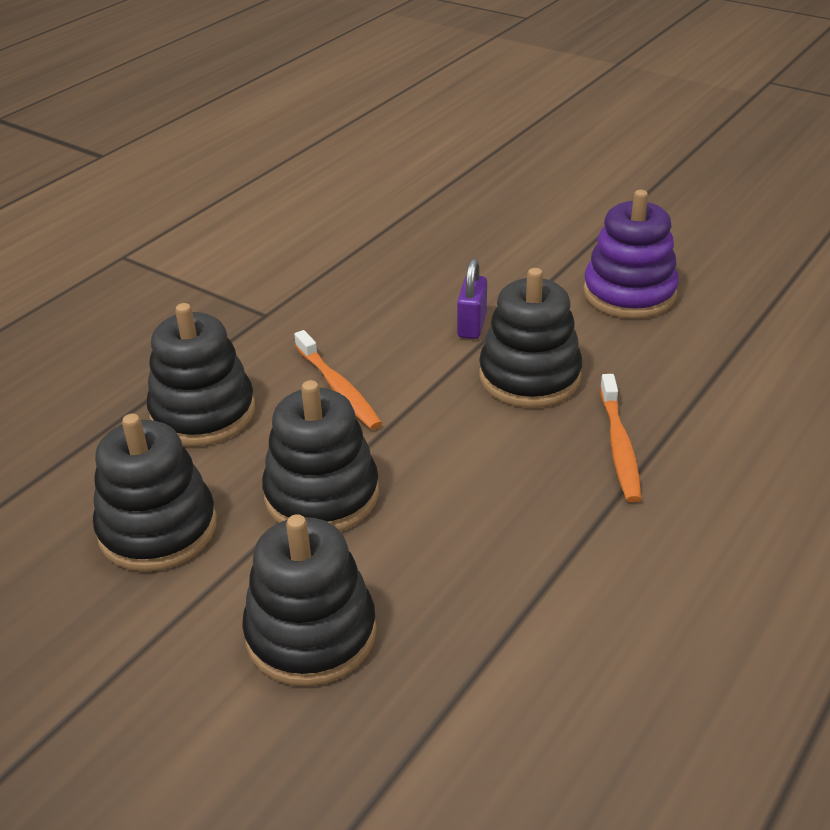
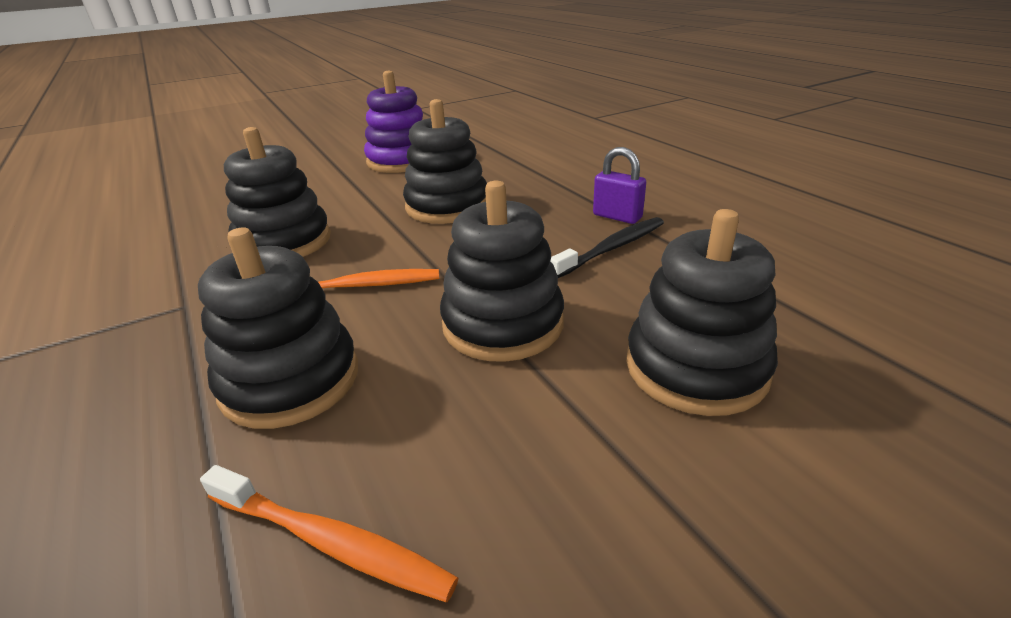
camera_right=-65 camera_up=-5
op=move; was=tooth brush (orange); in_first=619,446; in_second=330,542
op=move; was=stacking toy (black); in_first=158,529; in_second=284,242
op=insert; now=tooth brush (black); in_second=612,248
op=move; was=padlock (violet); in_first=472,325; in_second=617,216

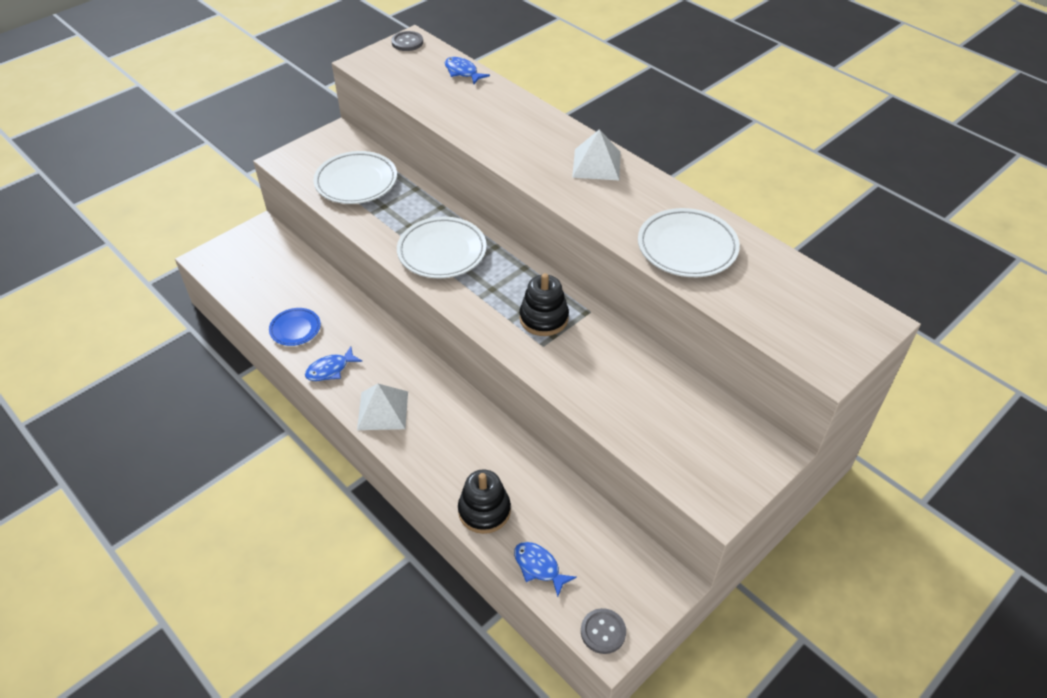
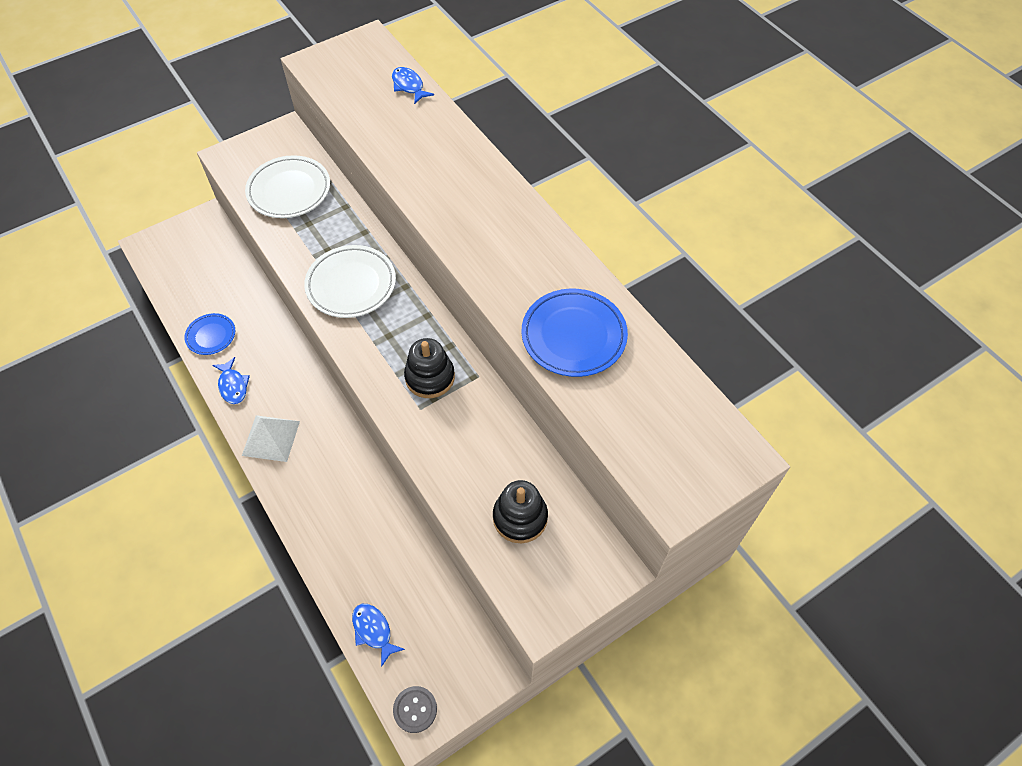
camera_right=10 camera_up=10
op=rotate; was=fish figure (cobalt); in_first=330,369; in_second=233,385; clockwise=-90
op=move; was=stacking toy (black); in_first=484,511; in_second=520,517
op=recolor; was=dinner plate (pure white); now=dinner plate (cobalt); in_first=687,247; in_second=573,336
op=delete; was=button (gray); in_first=407,42
op=delete; was=pyramid shape (pure white); in_first=596,164

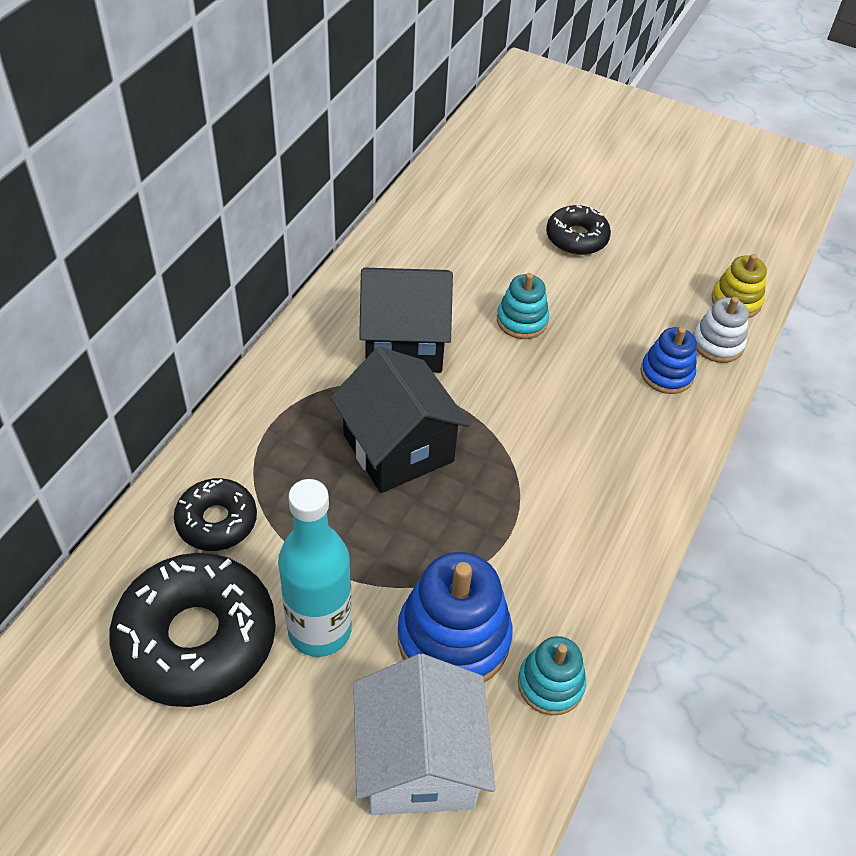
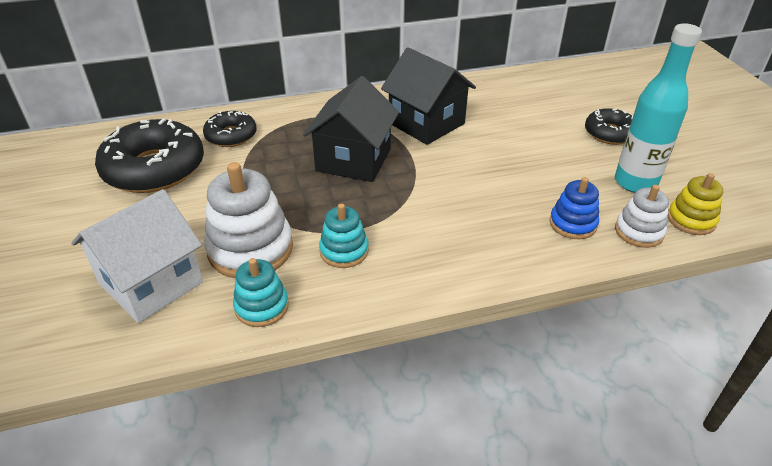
camera_right=50 camera_up=-10
op=recolor; was=stacking toy (cobalt); now=stacking toy (pure white); in_first=453,638; in_second=250,249
op=move; was=stacking toy (aqua); in_first=522,320; in_second=344,251
op=move; was=flask (aqua); in_first=319,630; in_second=635,182

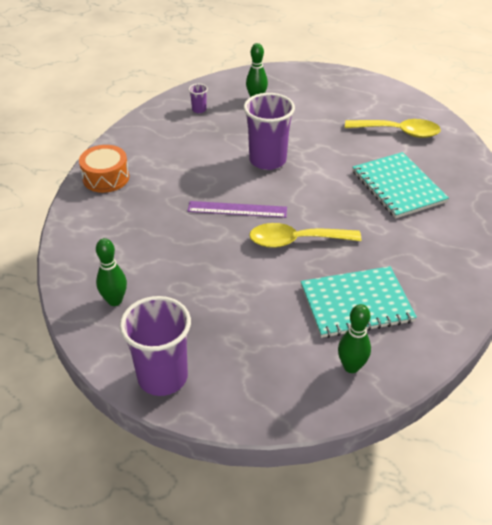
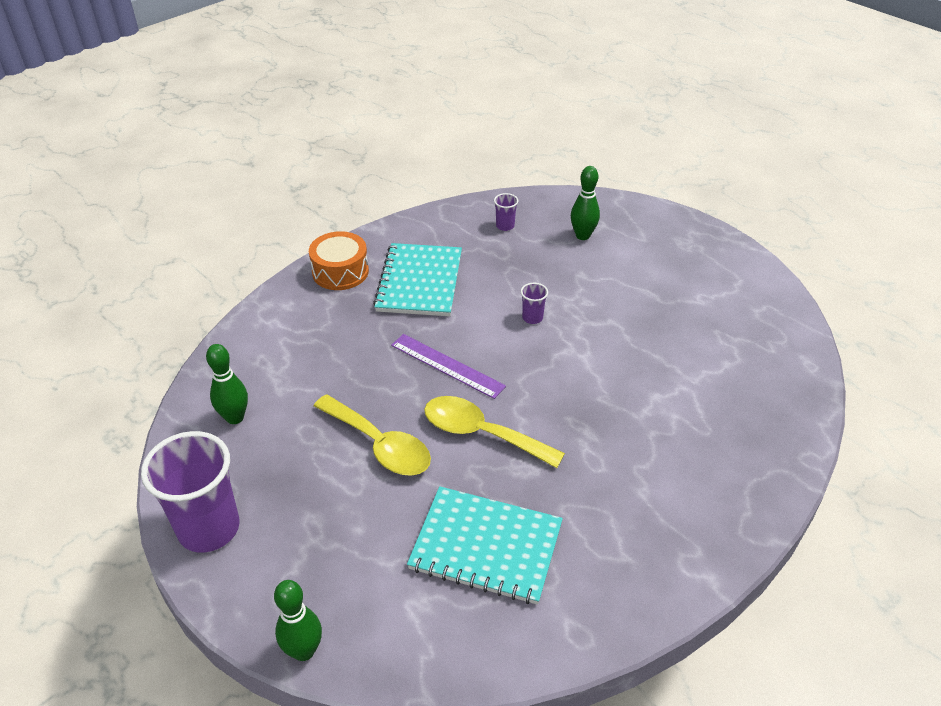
camera_right=30 camera_up=0
op=move; was=bowling pin (emerald); in_first=351,367; in_second=304,651
op=move; was=spoon (yellow); in_first=399,132; in_second=380,445
op=move; was=notepad (aqua); in_first=398,187; in_second=419,282
op=resize; was=cup (violet); in_first=267,160; in_second=532,318; ratio=0.42

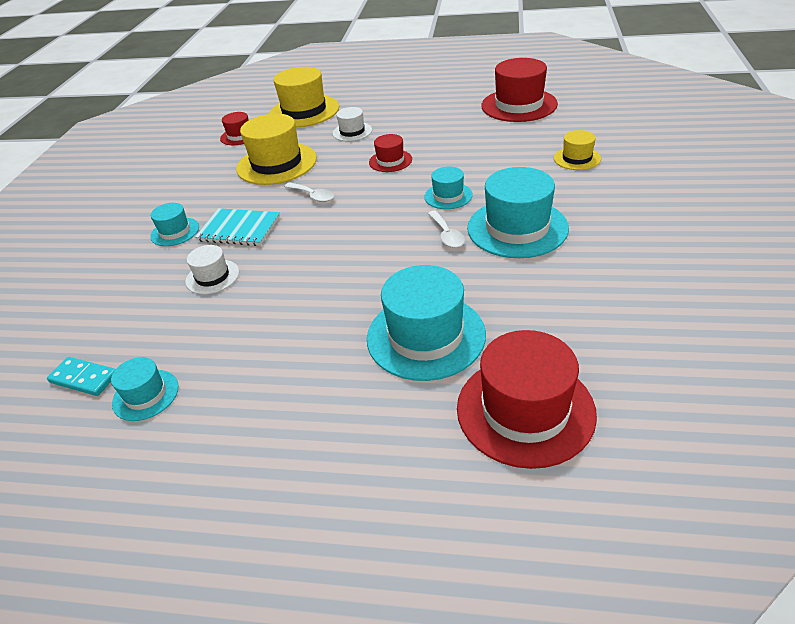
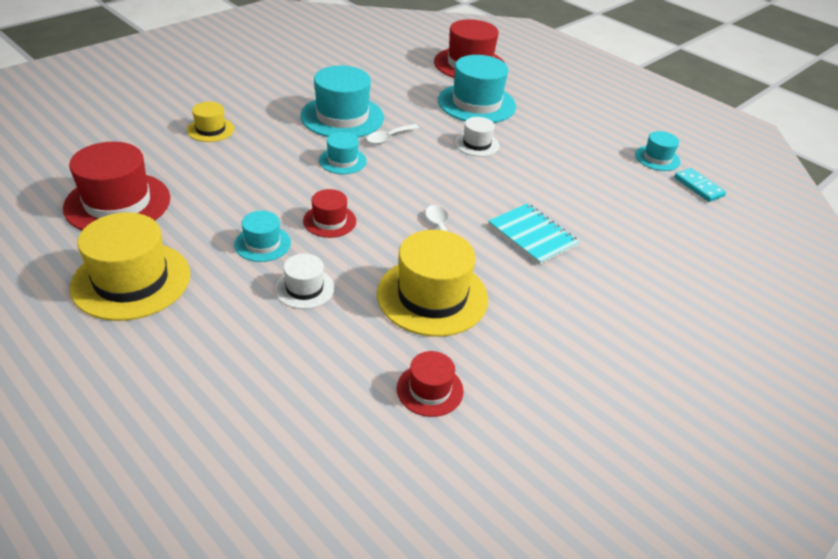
camera_right=-150 camera_up=0
op=move; was=top hat (yellow); in_first=304,111; in_second=131,280
op=move; was=top hat (aqua); in_first=175,232; in_second=262,244
op=rotate; was=spoon (pure white); in_first=447,235; in_second=389,138; clockwise=-150
op=move; was=top hat (pure white); in_first=212,277; in_second=477,144

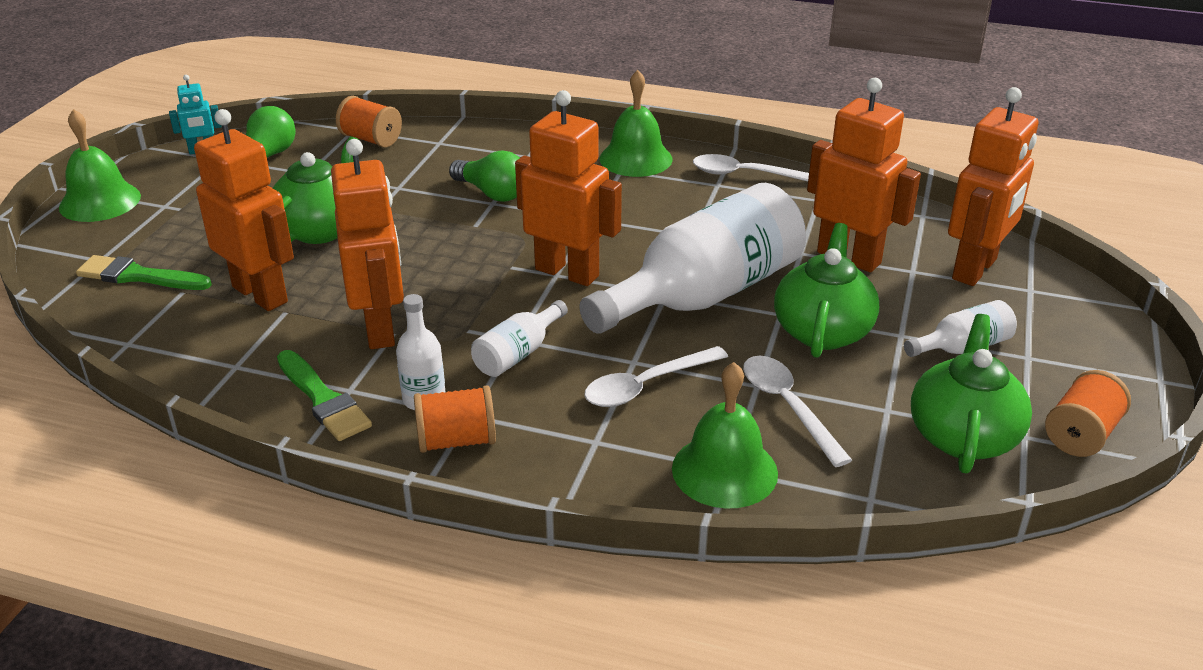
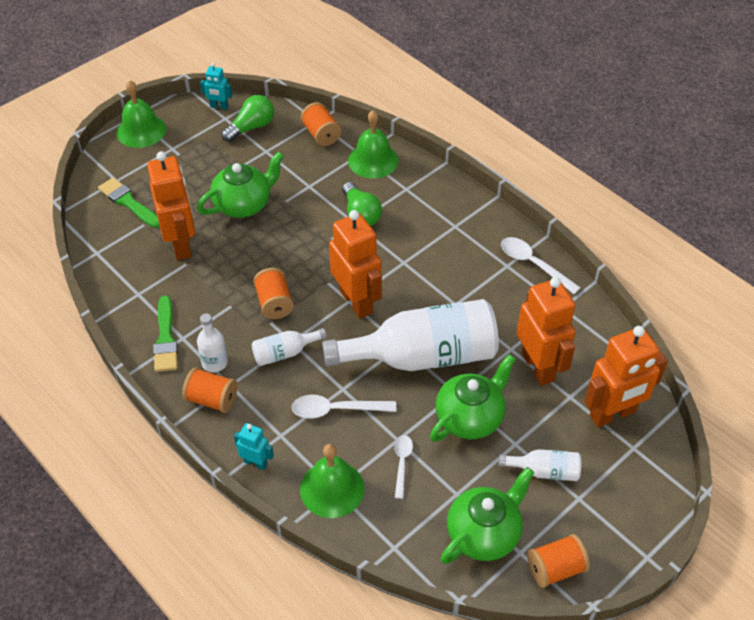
camera_right=30 camera_up=15
op=insert; now=toy robot (aqua); in_second=256,463
op=insert; now=bobbin (orange); in_second=274,303
op=move; was=school bell (emerald); in_first=636,158; in_second=373,160
op=resize; was=spoon (pure white); in_first=787,406; in_second=402,463; ratio=0.65
op=delete; was=toy robot (orange); in_first=380,329

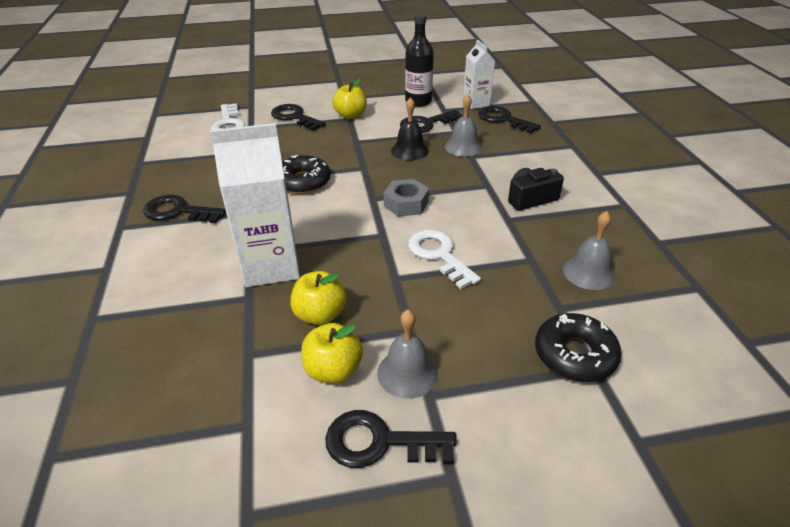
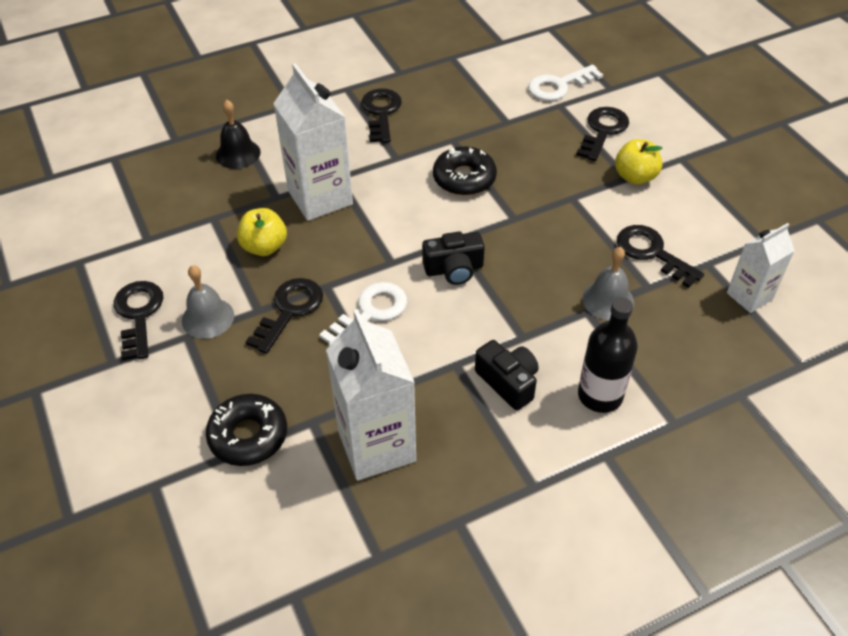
camera_right=75 camera_up=10
op=move; was=school bell (black); in_first=409,150; in_second=238,154
op=move; was=latchkey (black); in_first=503,119; in_second=289,310
op=replace; was=school bell (gray); now=milk carton (pure white); in_first=588,272; in_second=376,446
op=replace; was=hexagon nut (gray); now=compact camera (black); in_first=406,204; in_second=454,269
op=move; was=flask (black); in_first=418,101; in_second=600,395
op=delete; was=apple fruit (yellow); in_first=333,370

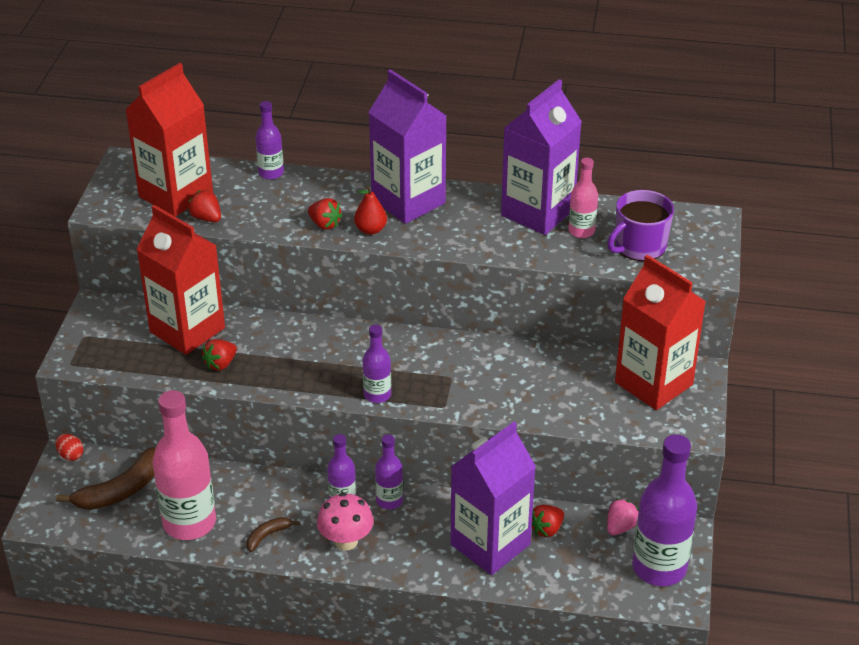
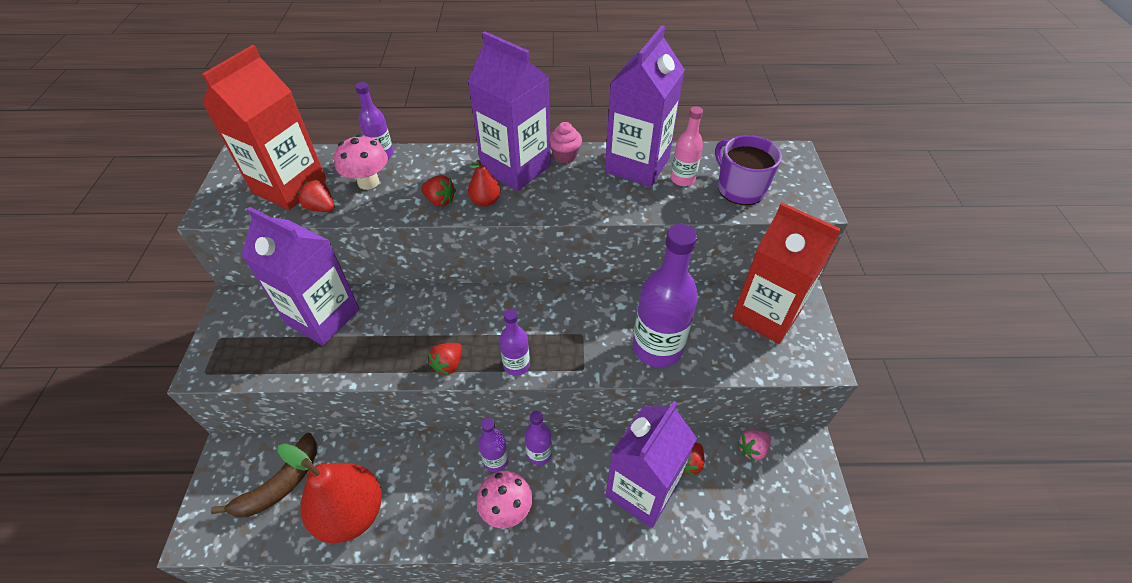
camera_right=-10 camera_up=10
op=recolor; was=milk carton (crimson); now=milk carton (violet); in_first=187,330; in_second=323,317
op=replace; was=flask (rose-pink); now=pear fruit (crimson); in_first=189,523; in_second=351,513
op=insert; now=fungus (rose-pink); in_second=368,182
op=move; was=berry (crimson); in_first=220,364; in_second=448,365
op=insert; now=muffin (rose-pink); in_second=565,156
op=move; was=flask (violet); in_first=659,568; in_second=657,348
op=rotate; was=tea mug (violet); in_first=639,246; in_second=740,188; clockwise=105
op=rotate; was=berry (rose-pink); in_first=620,527; in_second=752,449; clockwise=-150
op=delete; was=toy egg (crimson); in_first=70,455
op=delete; was=toy banana (dark brown); in_first=268,535

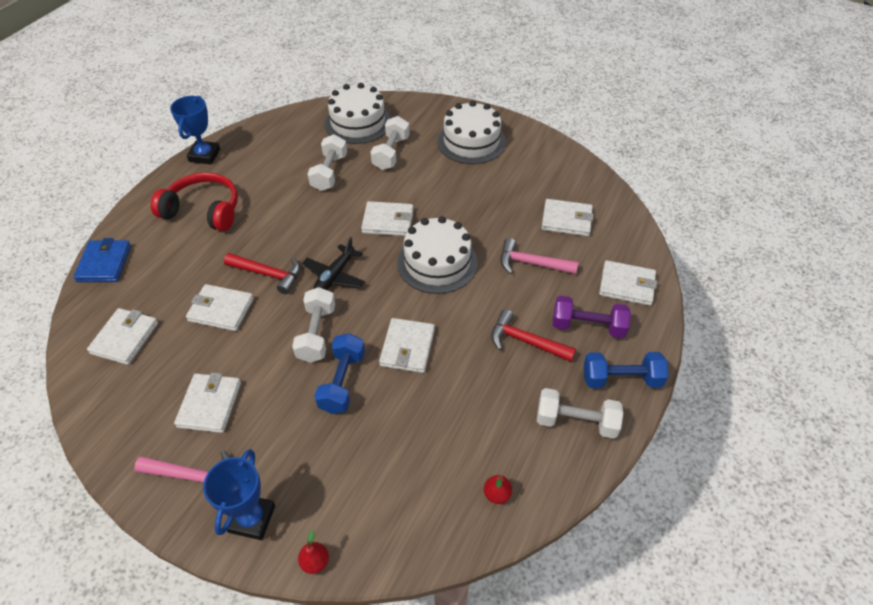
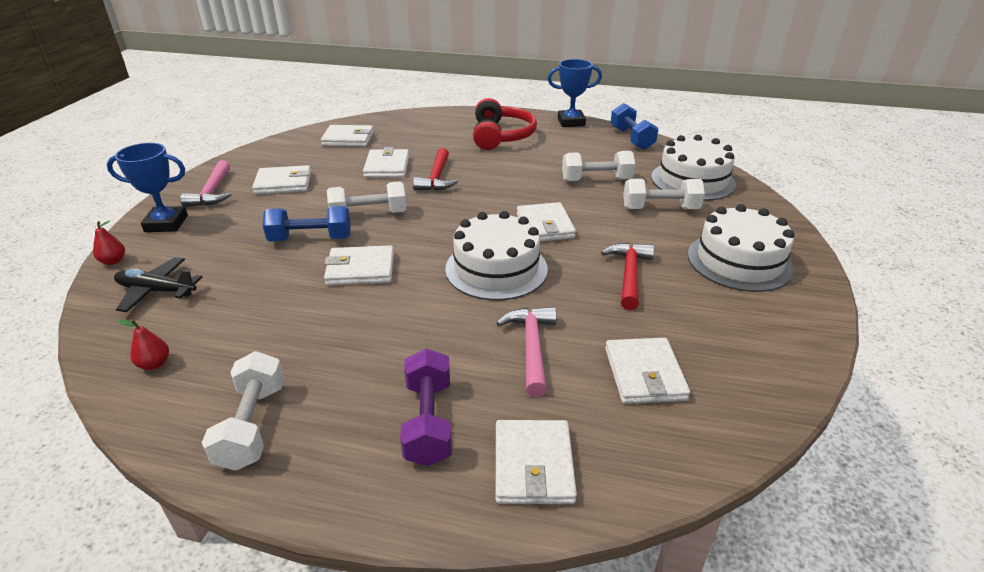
camera_right=75 camera_up=-15
op=move; was=aeroplane (black); in_first=334,276; in_second=157,291
op=move; was=hammer (crimson); in_first=525,341; in_second=629,274
op=move; was=hand weight (cobalt); in_first=621,379; in_second=631,138
op=delete; was=card wallet (cobalt); in_first=104,263

